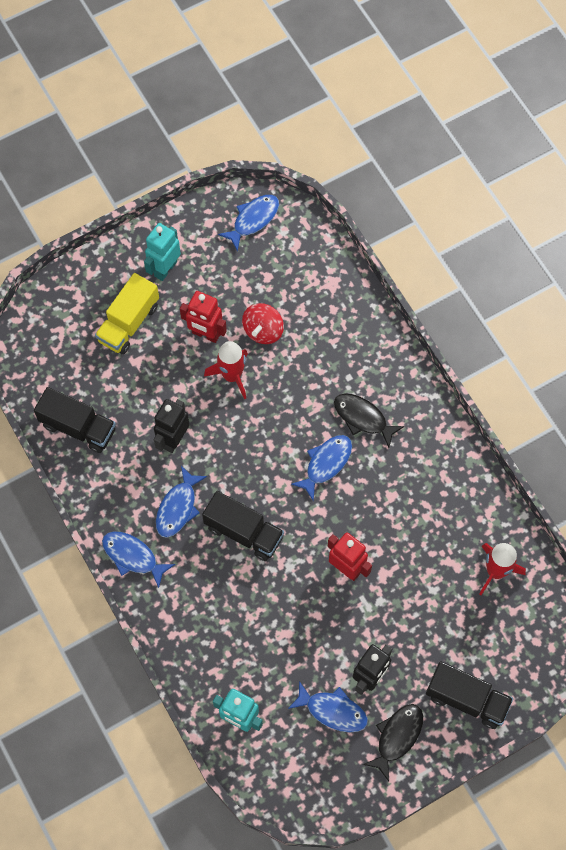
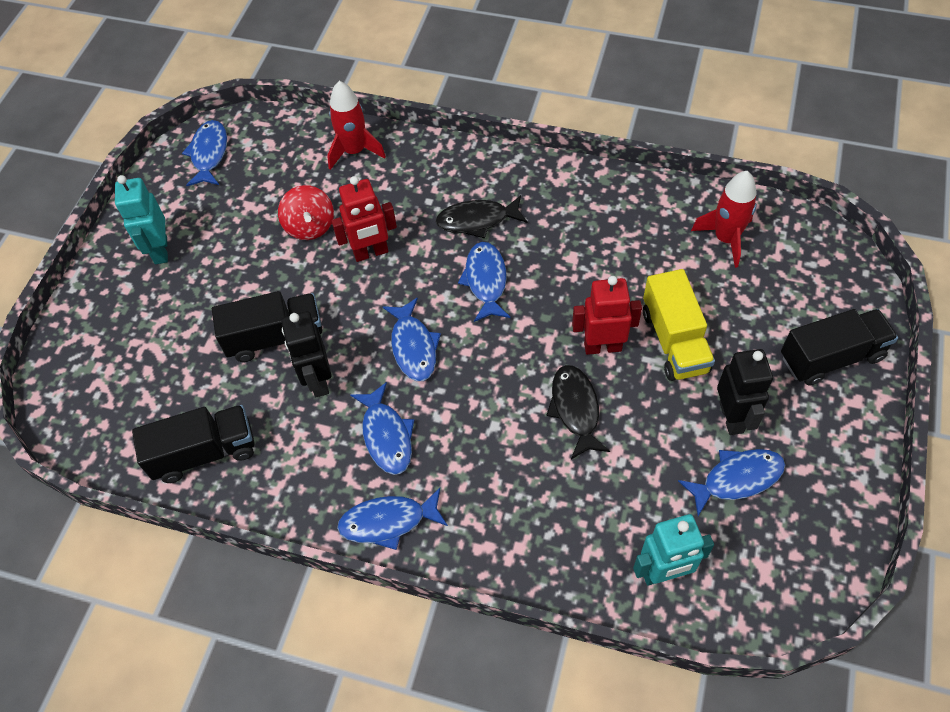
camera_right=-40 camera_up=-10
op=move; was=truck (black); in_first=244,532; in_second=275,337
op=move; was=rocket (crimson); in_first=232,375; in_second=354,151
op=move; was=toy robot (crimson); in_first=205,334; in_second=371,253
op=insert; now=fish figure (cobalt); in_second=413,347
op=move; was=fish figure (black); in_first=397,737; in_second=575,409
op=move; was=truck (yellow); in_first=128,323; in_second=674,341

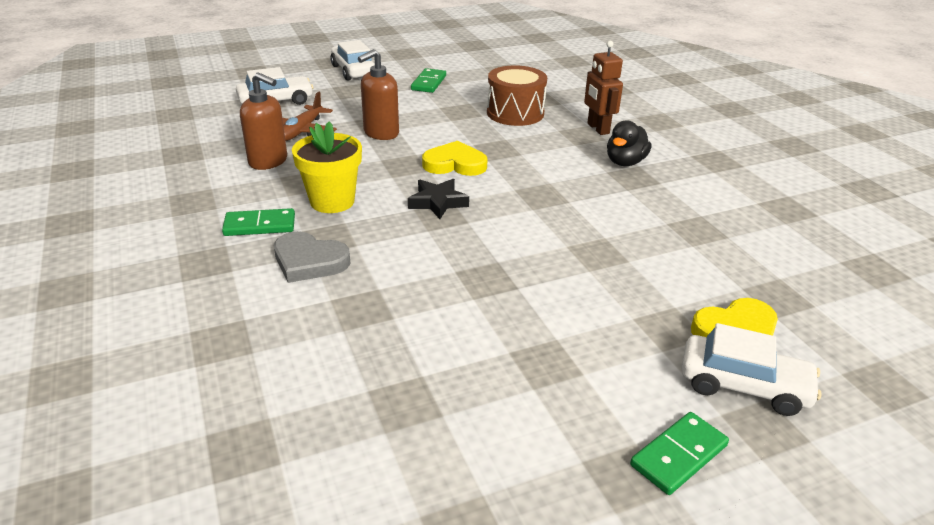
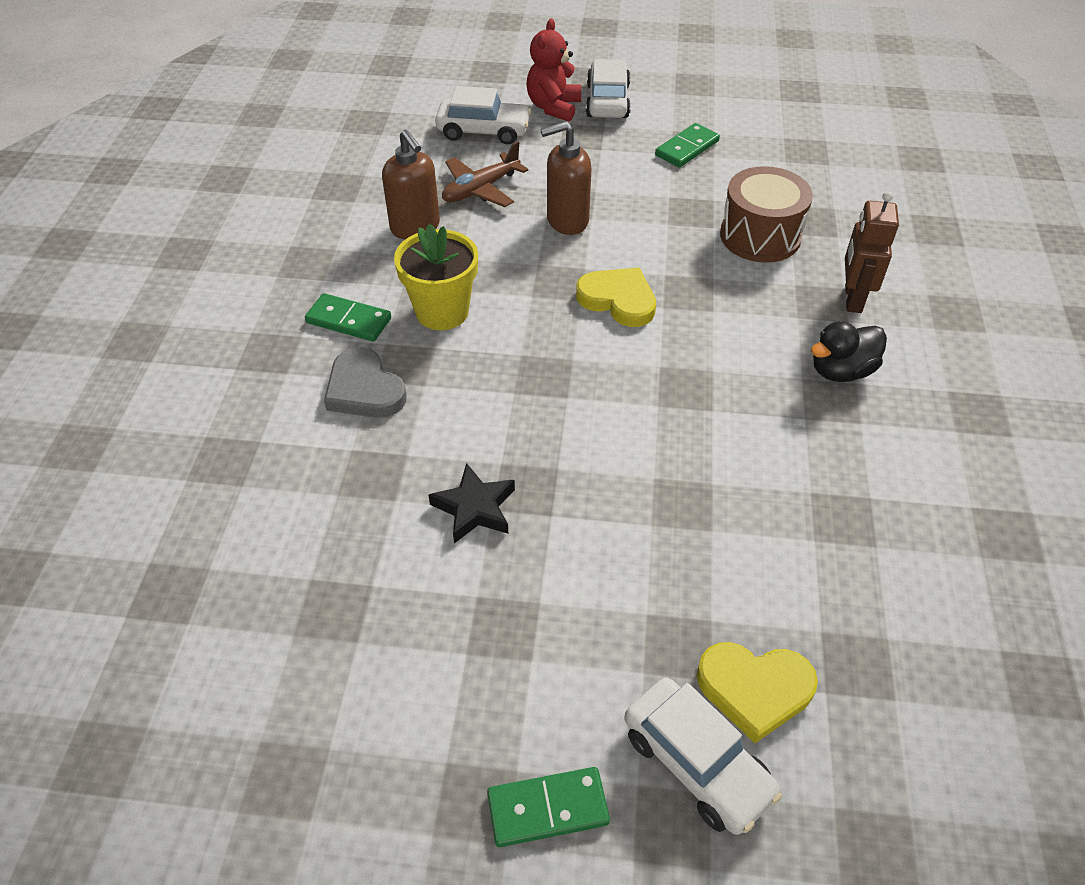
camera_right=30 camera_up=15
op=move; was=star (black); in_first=437,202; in_second=474,508
op=insert; now=stuffed bear (crimson); in_second=553,107

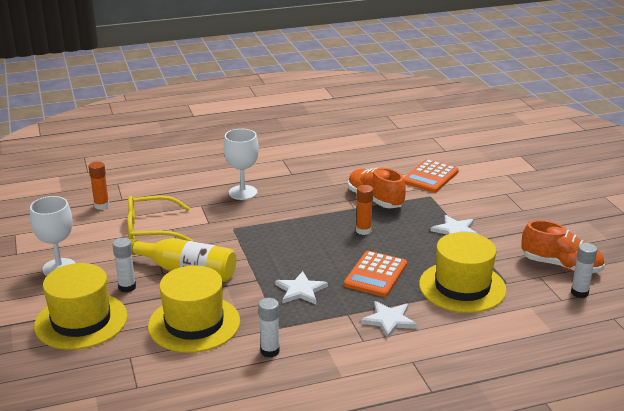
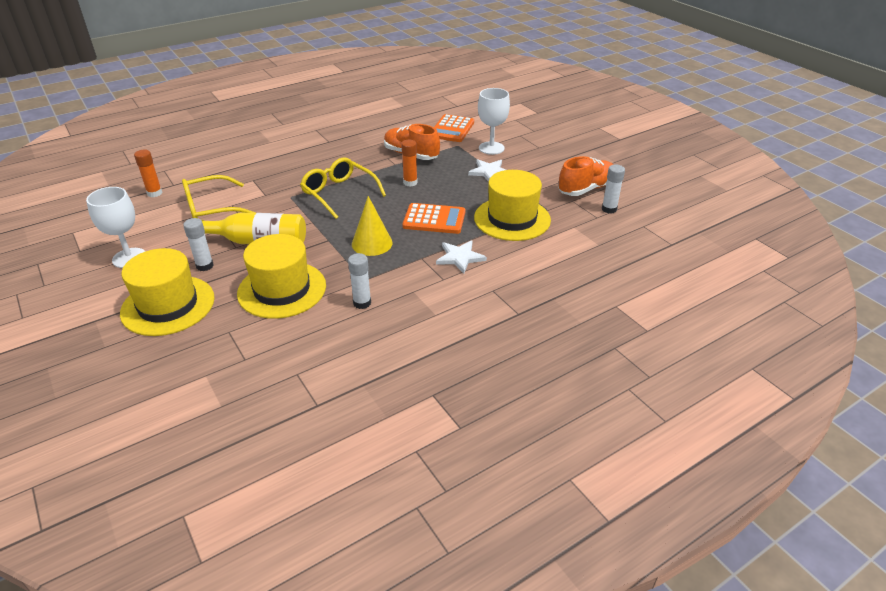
camera_right=-15 camera_up=10
op=insert; now=eyeglasses (yellow); in_second=339,193
op=replace; was=star (pure white); now=solid cone (yellow); in_first=300,290; in_second=372,243
op=rotate; was=calculator (orange); in_first=375,275; in_second=434,219; clockwise=-90
op=move; was=wine glass (pure white); in_first=243,192; in_second=491,148
op=rotate; was=sneaker (orange); in_first=561,265; in_second=586,189; clockwise=-45

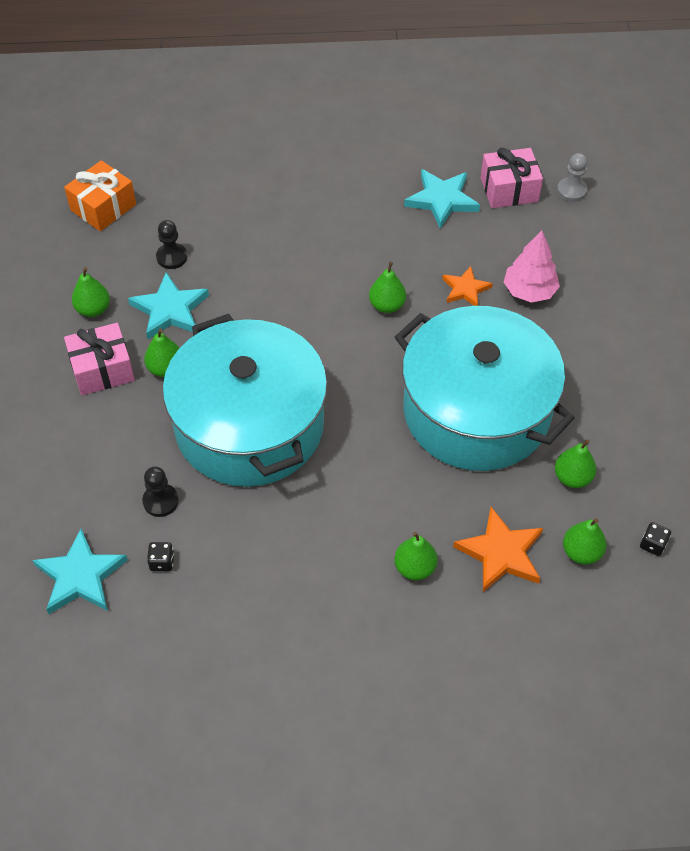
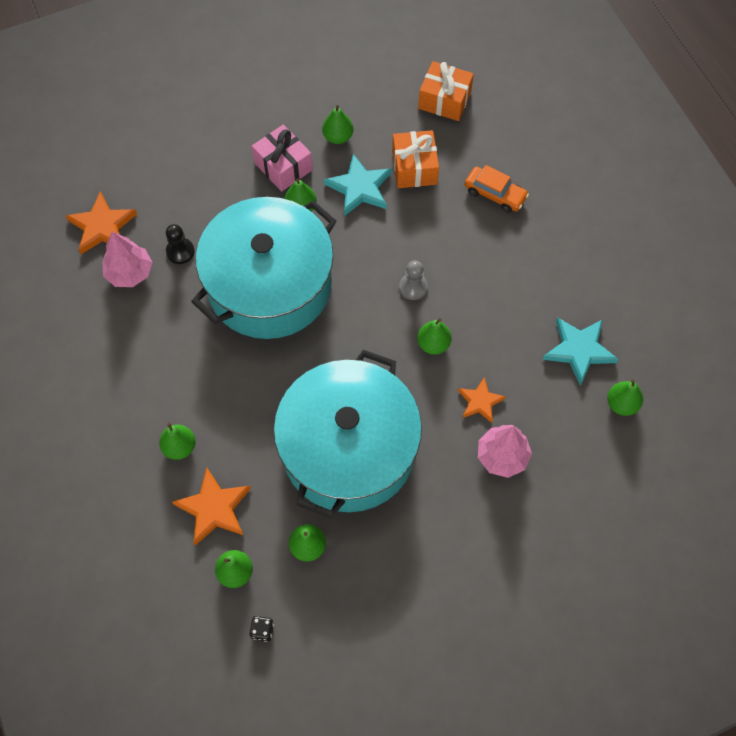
camera_right=70 camera_up=10
op=recolor; was=star (aqua); now=star (orange); in_first=80,576; in_second=102,227
op=replace; was=die (black); now=tree (rose-pink); in_first=162,562; in_second=129,272
op=replace; was=chess pawn (black); now=present (orange); in_first=172,257; in_second=414,168
op=move; was=chess pawn (gray); in_first=571,190; in_second=413,287
op=insert; now=automobile (orange); in_second=495,194
op=replace; was=present (rose-pink); now=pear fruit (emerald); in_first=509,189; in_second=621,404

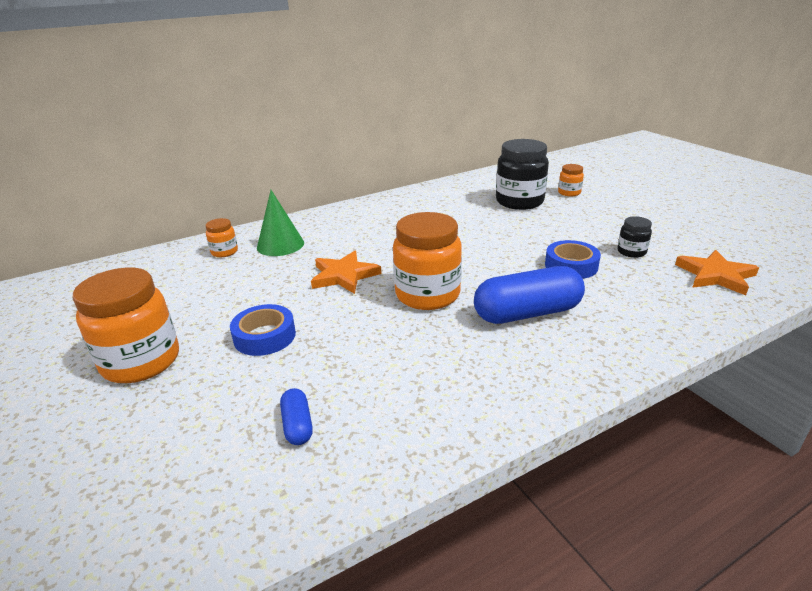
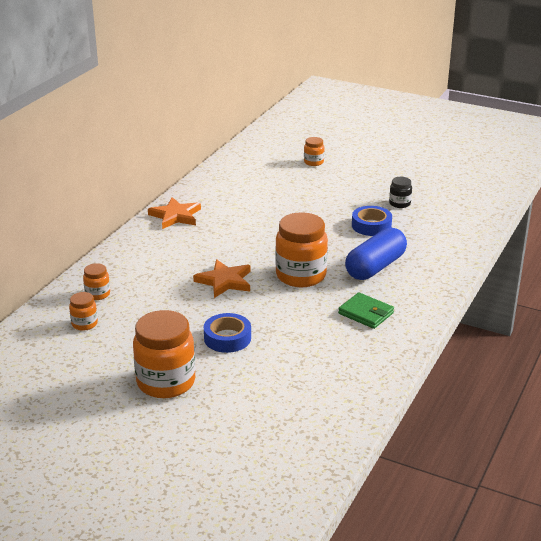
camera_right=-35 camera_up=0
op=insert; now=jar (orange); in_second=84,324
op=move; was=star (orange); in_first=715,275; in_second=175,216
op=insert; now=card wallet (emerald); in_second=366,313
op=delete; was=solid cone (emerald); in_first=280,245
op=delete; was=pill shape (cobalt); in_first=297,425
op=delete; was=jar (black); in_first=519,202

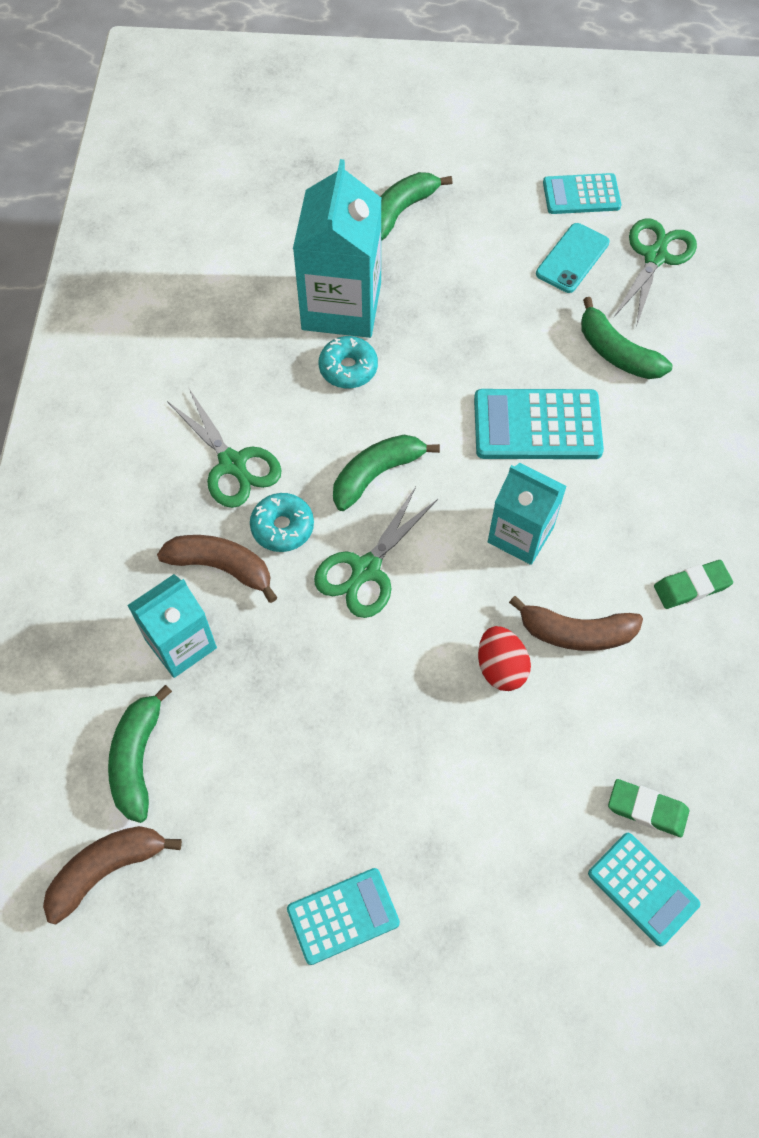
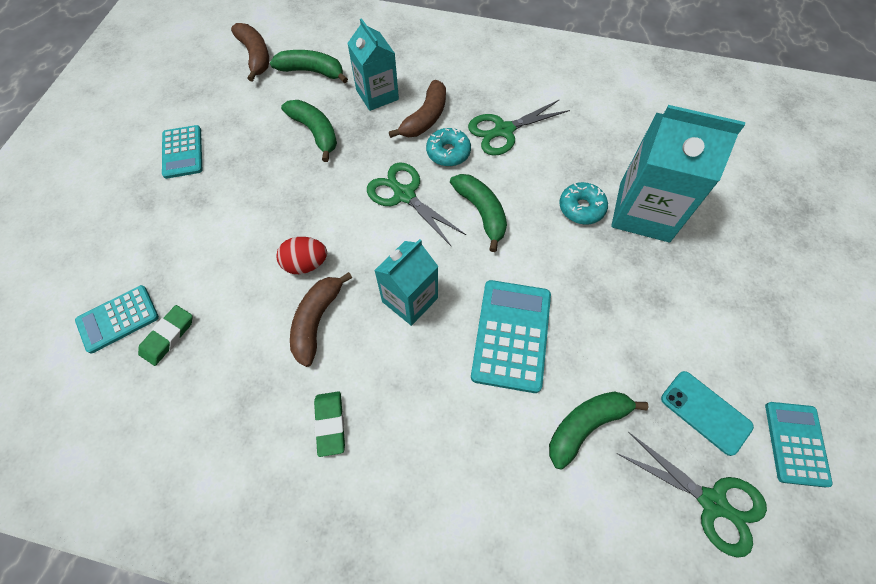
camera_right=100 camera_up=0
op=move; was=toy banana (emerald); in_first=401,211; in_second=315,132

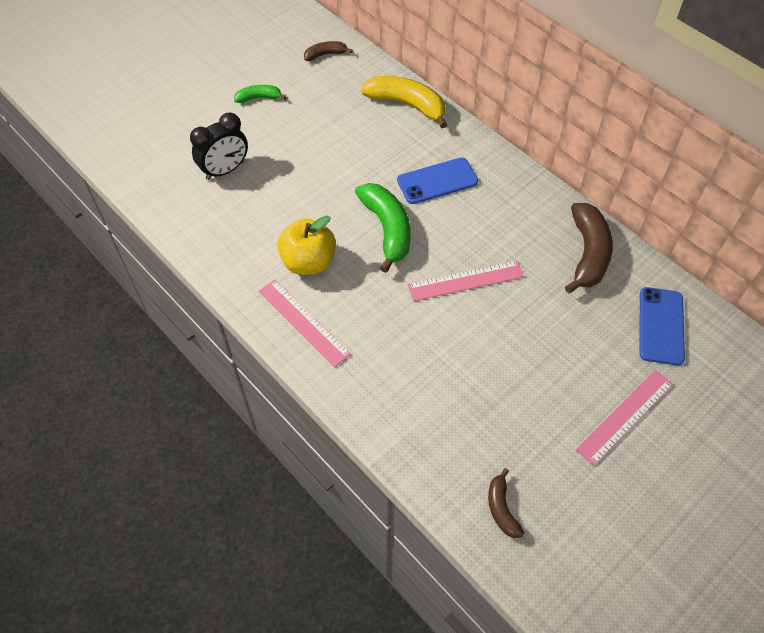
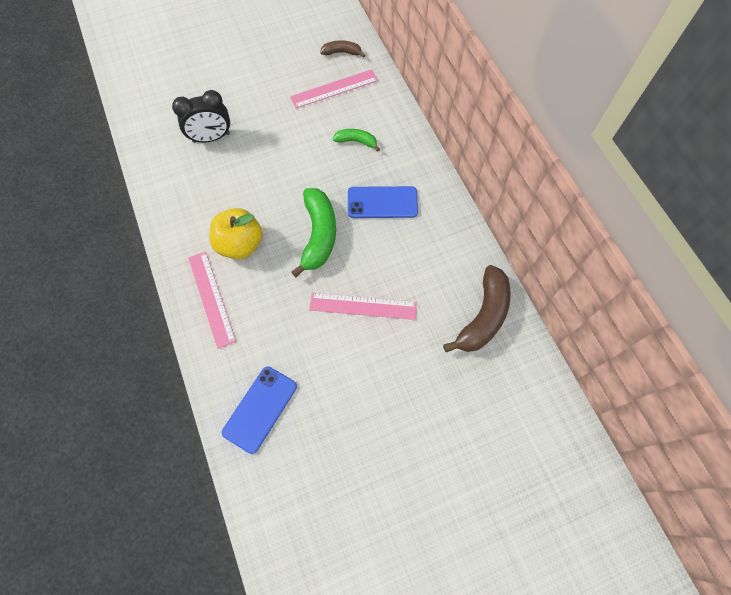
camera_right=20 camera_up=10
op=move; was=phone (cobalt); in_first=661,326; in_second=260,409
op=move; was=measuring stick (rose-pink); in_first=625,416; in_second=334,89
op=move; was=toy banana (emerald); in_first=259,98; in_second=356,141
op=delete; was=toy banana (yellow); in_first=407,105
op=delete; was=toy banana (dark brown); in_first=501,508

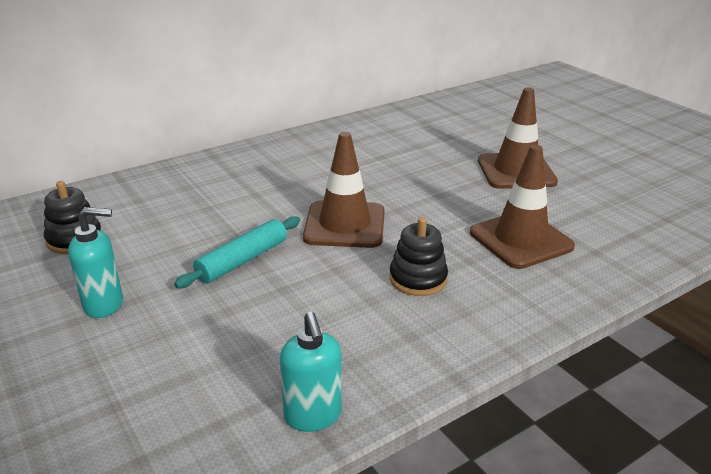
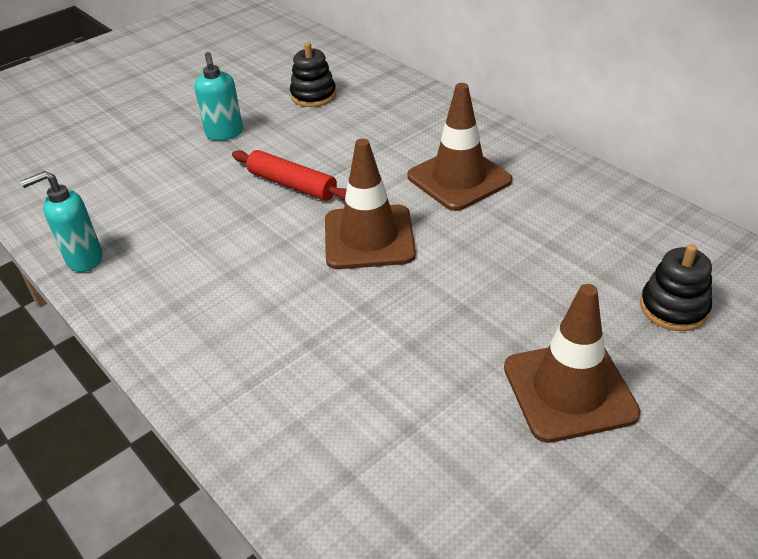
camera_right=85 camera_up=10
op=recolor; was=dough roller (aqua); now=dough roller (crimson); in_first=242,260; in_second=292,184
op=move; was=safety cone (dark brown); in_first=520,240; in_second=459,179
op=move; was=stacking toy (black); in_first=418,279; in_second=673,308

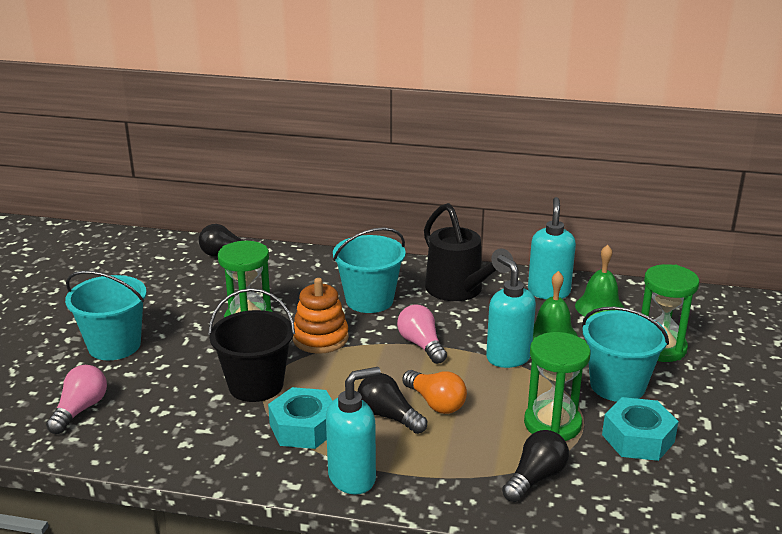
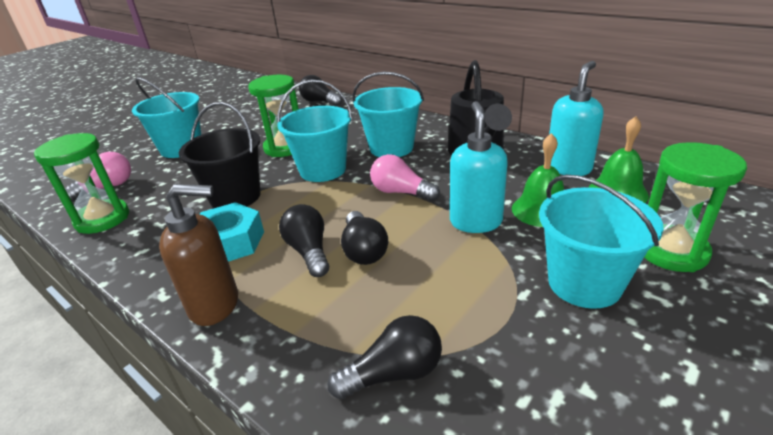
camera_right=30 camera_up=5
op=move; was=sand timer (emerald); in_first=552,424; in_second=102,219
op=recolor; was=soap pump (aqua); now=soap pump (dark brown); in_first=352,478; in_second=215,305
op=replace; was=stacking toy (orange); now=pail (aqua); in_first=320,338; in_second=323,170
op=recolor; was=bulb (orange); now=bulb (black); in_first=435,403; in_second=364,250
op=rotate; was=bulb (rose-pink); in_first=421,345; in_second=401,192; clockwise=-60
op=delete; was=hexagon nut (aqua); in_first=638,438

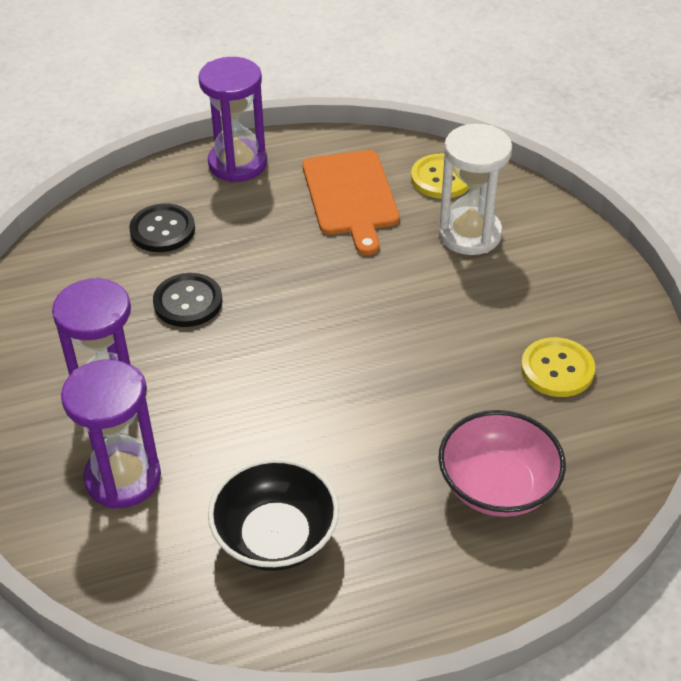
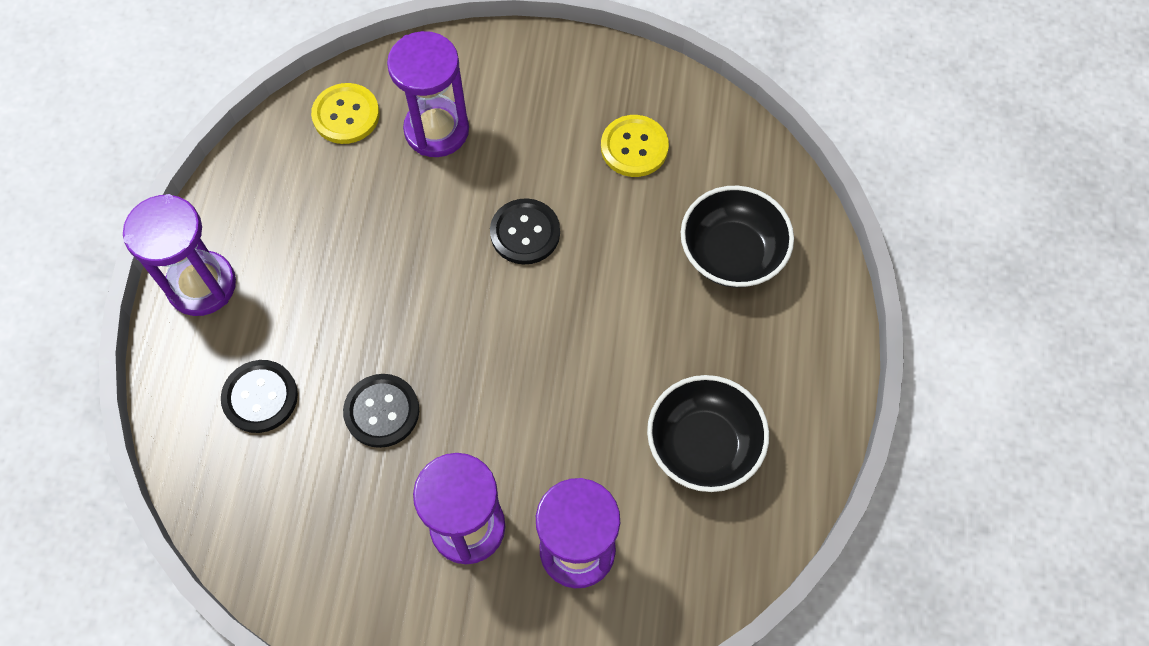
camera_right=-65 camera_up=20
op=recolor; was=sand timer (pure white); now=sand timer (violet); in_first=470,234; in_second=436,130
op=insert; now=button (black); in_second=525,233
op=recolor; was=bowl (rose-pink); now=bowl (black); in_first=498,486; in_second=732,253
op=delete; was=chopping board (orange); in_first=351,196

